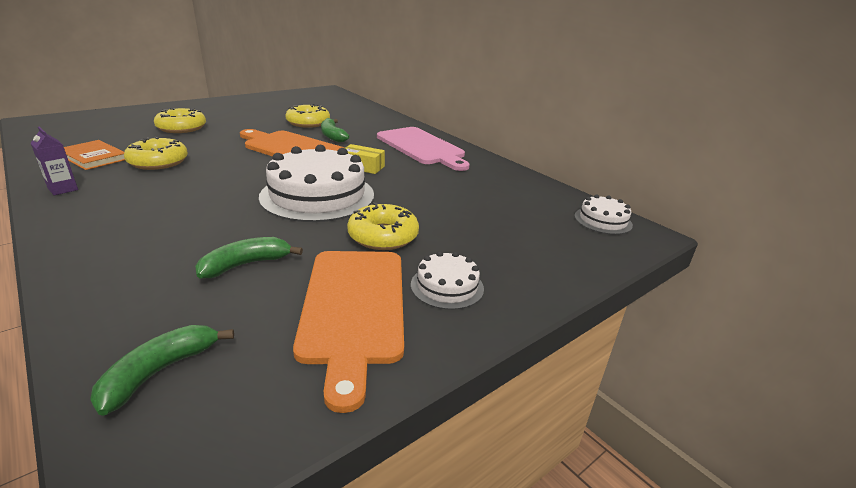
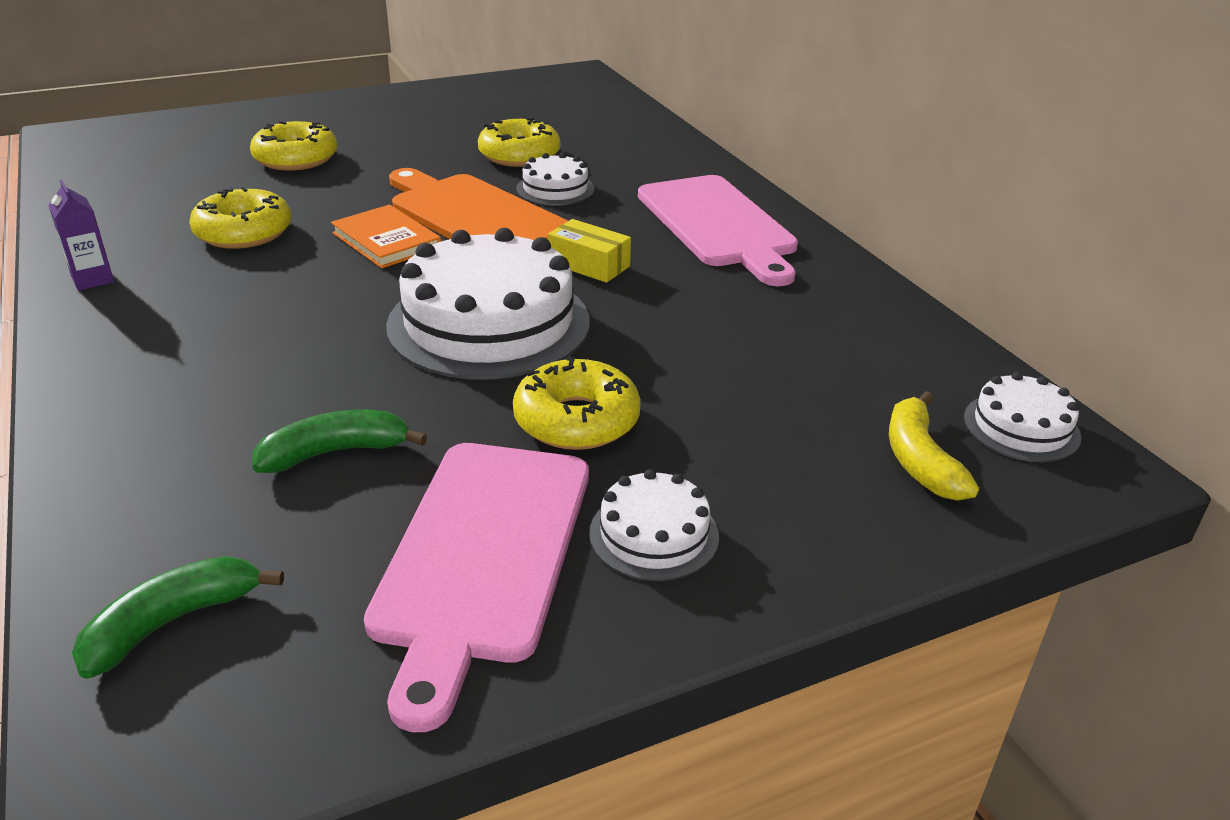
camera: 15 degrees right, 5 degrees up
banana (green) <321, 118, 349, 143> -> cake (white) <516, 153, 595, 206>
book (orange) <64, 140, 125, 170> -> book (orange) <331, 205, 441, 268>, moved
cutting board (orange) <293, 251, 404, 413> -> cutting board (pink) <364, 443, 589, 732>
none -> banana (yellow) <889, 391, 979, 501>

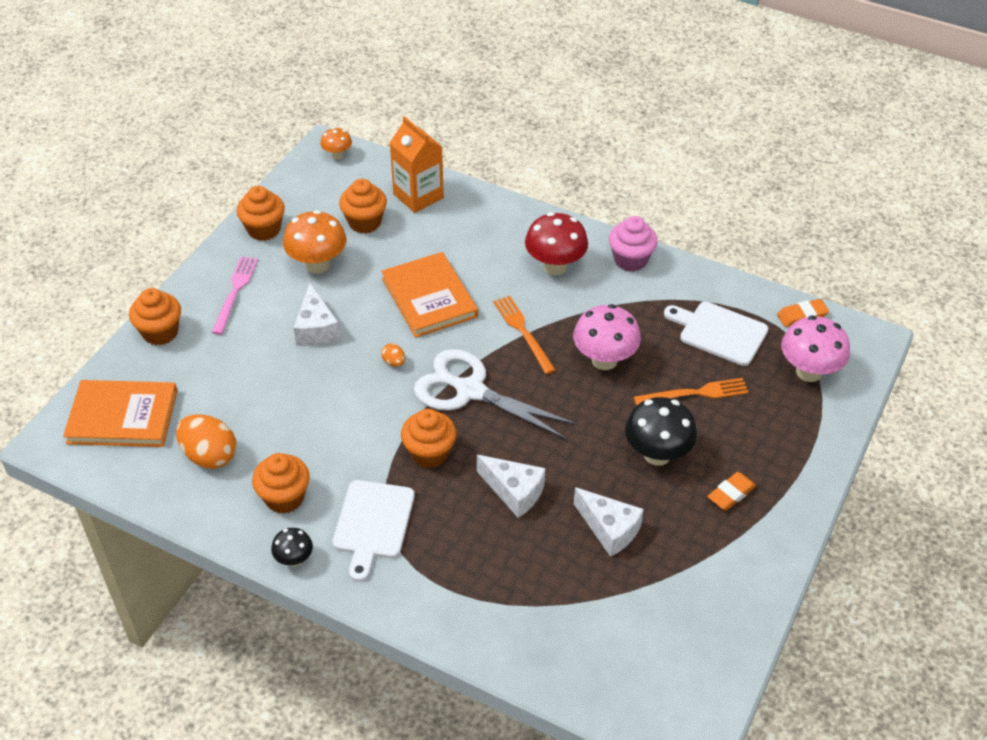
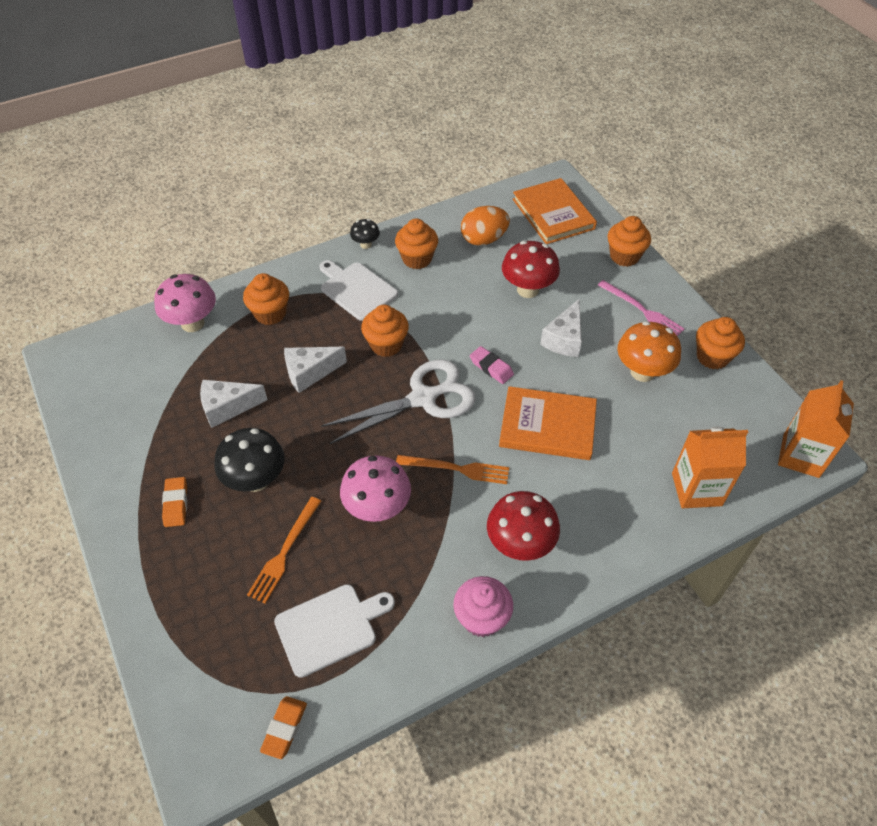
camera: 125 degrees right, 5 degrees up
mushroom (orange) <320, 127, 352, 159> -> carton (orange) <778, 380, 854, 478>
cupcake (orange) <339, 179, 387, 234> -> cupcake (orange) <243, 273, 289, 325>, moved
cheese (white) <294, 283, 340, 346> -> cheese (white) <540, 299, 582, 357>, 90 degrees counterclockwise
mushroom (pink) <781, 316, 850, 382> -> mushroom (pink) <154, 274, 216, 332>, moved
egg (orange) <381, 343, 405, 367> -> eraser (pink) <470, 346, 514, 384>
book (orange) <63, 380, 177, 447> -> book (orange) <513, 178, 597, 244>, 60 degrees counterclockwise
none -> mushroom (red) <502, 241, 560, 298>

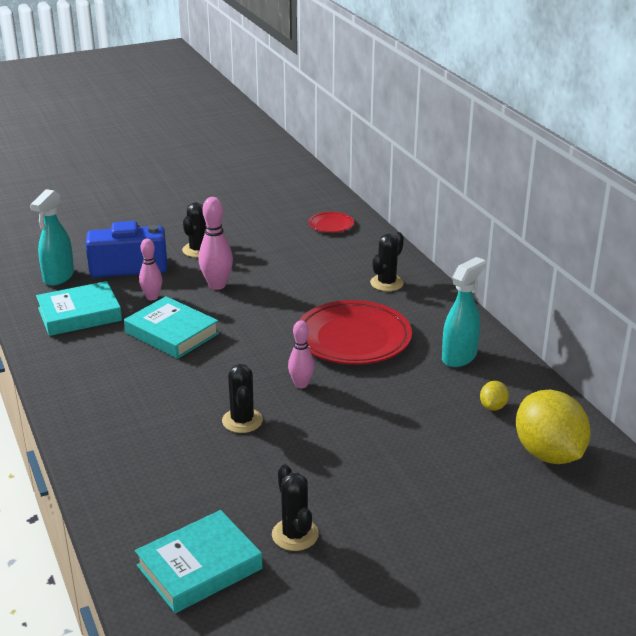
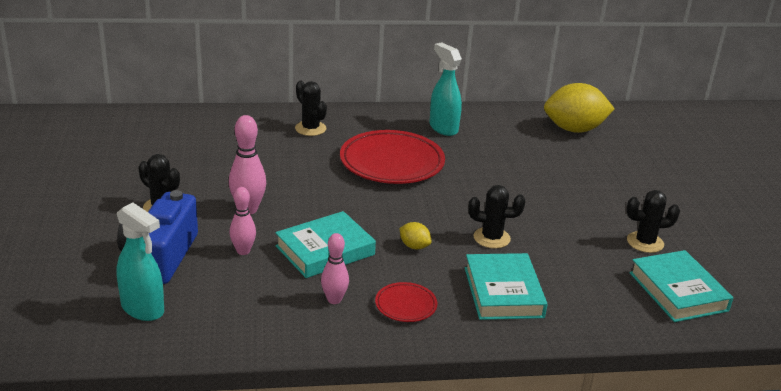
camera: 75 degrees left, 0 degrees up
plate (red) <308, 212, 354, 233> -> plate (red) <375, 282, 437, 322>, moved
book (turquoise) <36, 281, 122, 336> -> book (turquoise) <465, 253, 548, 320>, moved
bowling pin (pink) <288, 321, 314, 388> -> bowling pin (pink) <321, 233, 349, 304>, moved
lemon (yellow) <480, 381, 509, 411> -> lemon (yellow) <399, 222, 432, 249>, moved

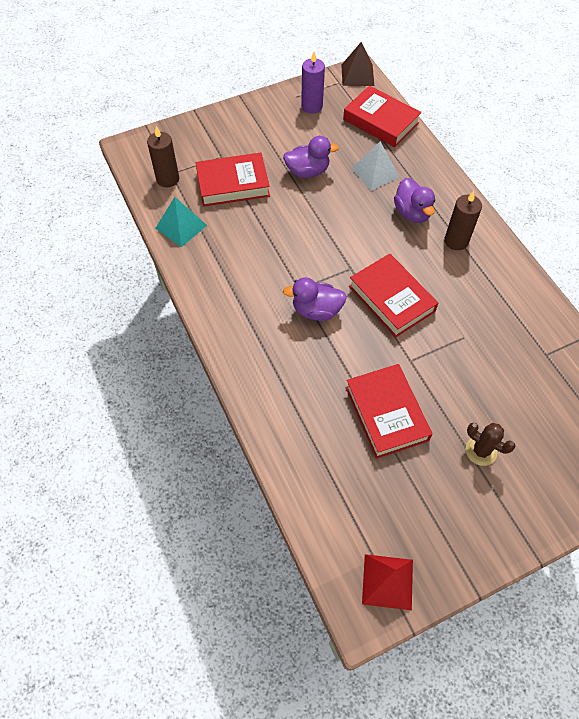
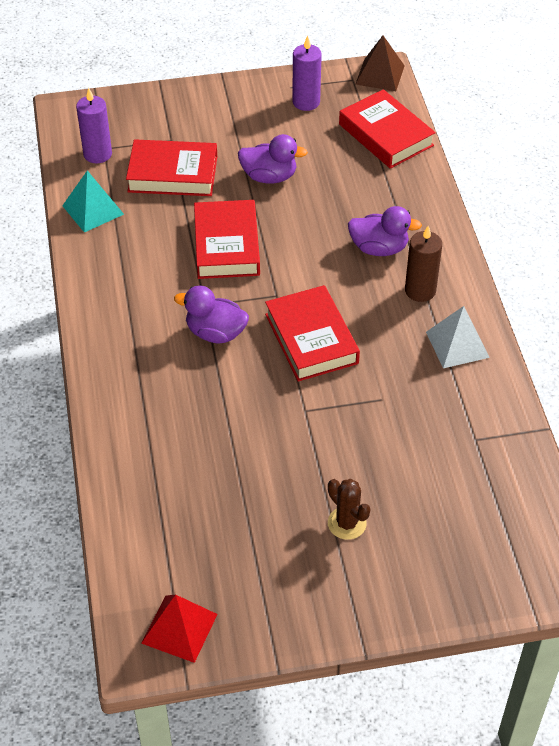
camera: 15 degrees right, 10 degrees down
candle (brown) <147, 126, 179, 187> -> candle (purple) <76, 88, 112, 163>
pyramid (white) <351, 141, 400, 191> -> pyramid (white) <426, 306, 490, 368>, moved
duck (purple) <394, 178, 435, 223> -> duck (purple) <348, 206, 422, 256>, 75 degrees counterclockwise
book (red) <346, 364, 432, 459> -> book (red) <194, 200, 260, 279>, moved

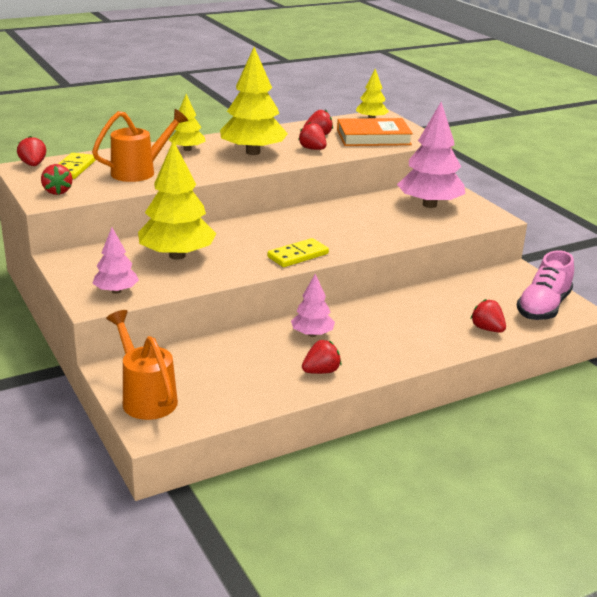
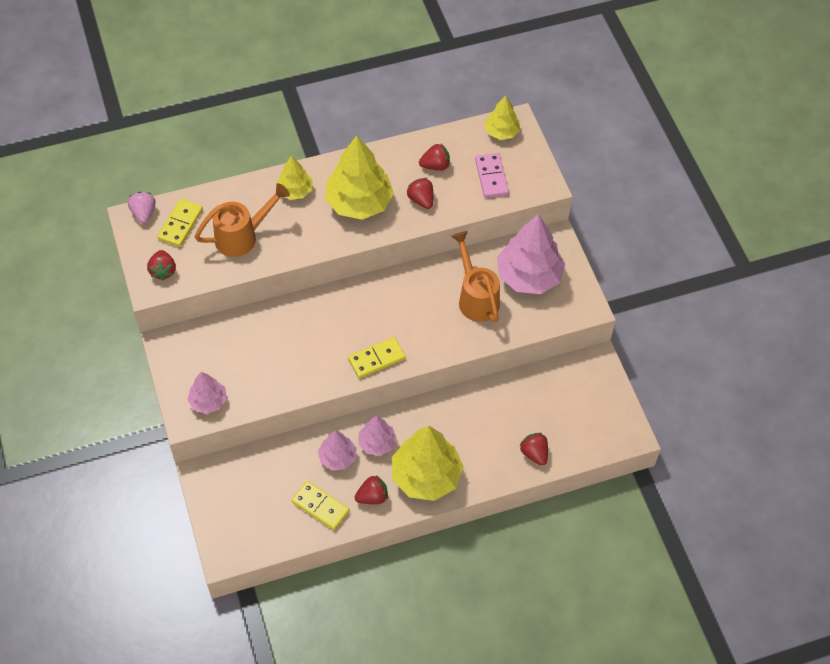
camera: 10 degrees right, 30 degrees up
book (orange) <337, 118, 413, 146> -> domino (pink) <475, 153, 509, 198>
strawberry (red) <17, 136, 46, 166> -> strawberry (pink) <128, 192, 156, 224>
tree (yellow) <138, 140, 217, 260> -> tree (yellow) <392, 425, 464, 501>, moved
shoe (pink) <517, 250, 574, 320> -> none
watering can (orange) <106, 310, 178, 420> -> watering can (orange) <451, 231, 500, 323>, moved
none -> tree (pink) <318, 430, 357, 470>
none -> domino (yellow) <292, 481, 350, 530>

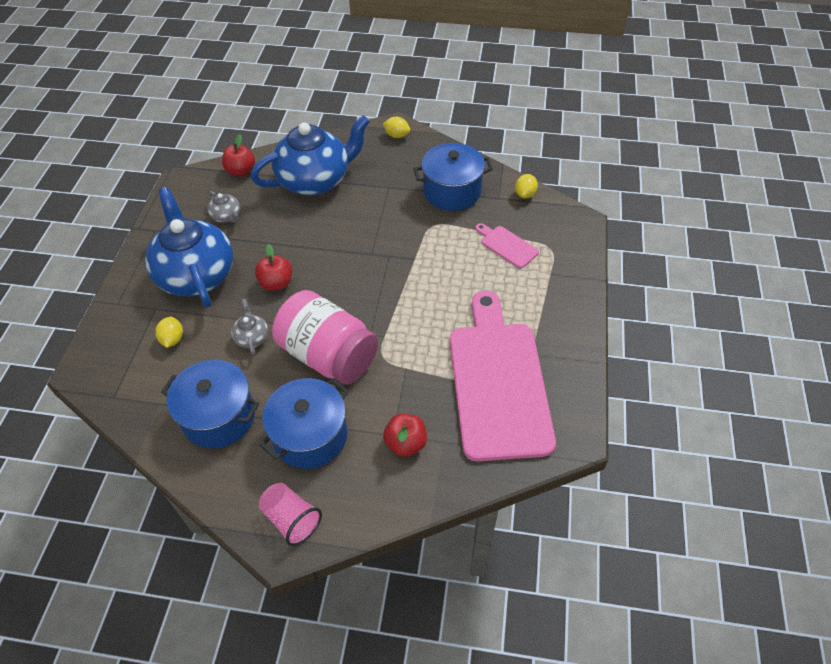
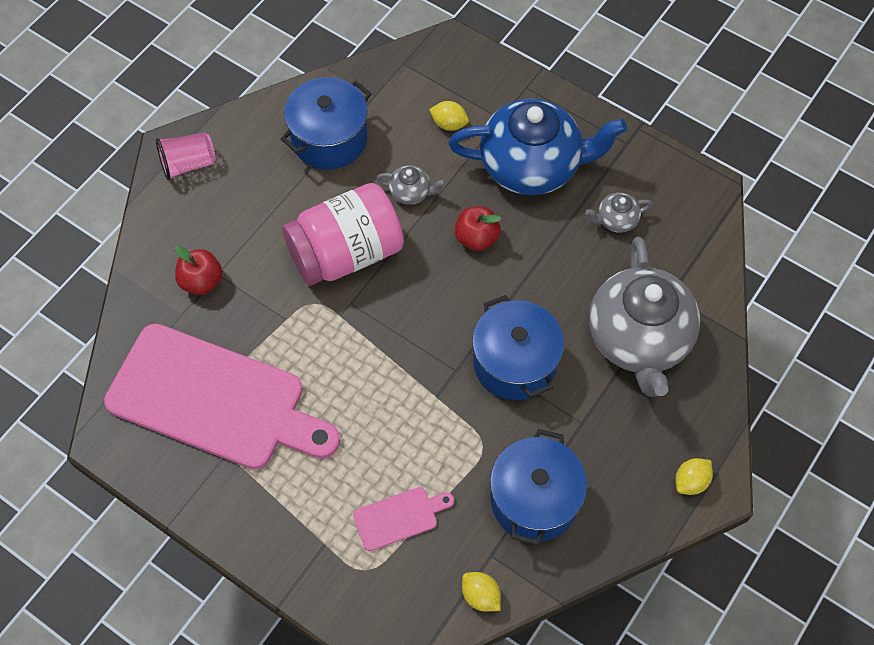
camera: 115 degrees right, 10 degrees up
teapot (blue) <251, 115, 370, 196> -> teapot (grey) <589, 237, 700, 397>
apple (red) <222, 134, 255, 176> -> none
pot (blue) <259, 378, 348, 469> -> pot (blue) <472, 295, 564, 400>, moved

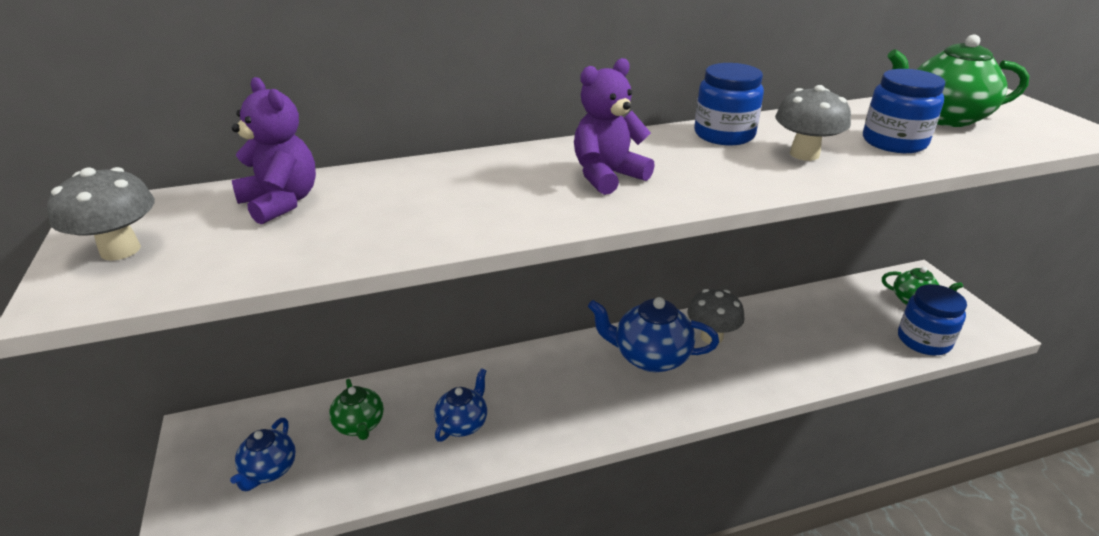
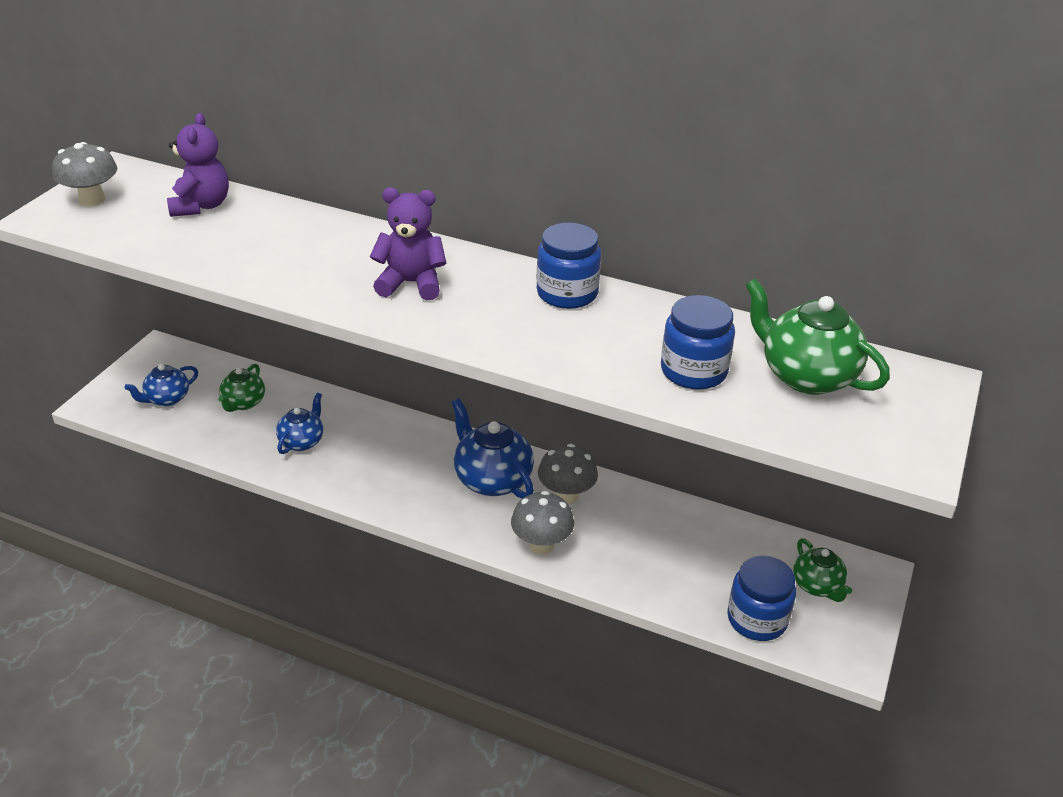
camera: 40 degrees right, 5 degrees up
mushroom (grey) <775, 85, 851, 161> -> mushroom (grey) <511, 491, 574, 554>, moved
teapot (blue) <434, 368, 487, 442> -> teapot (blue) <276, 393, 323, 454>, 45 degrees counterclockwise

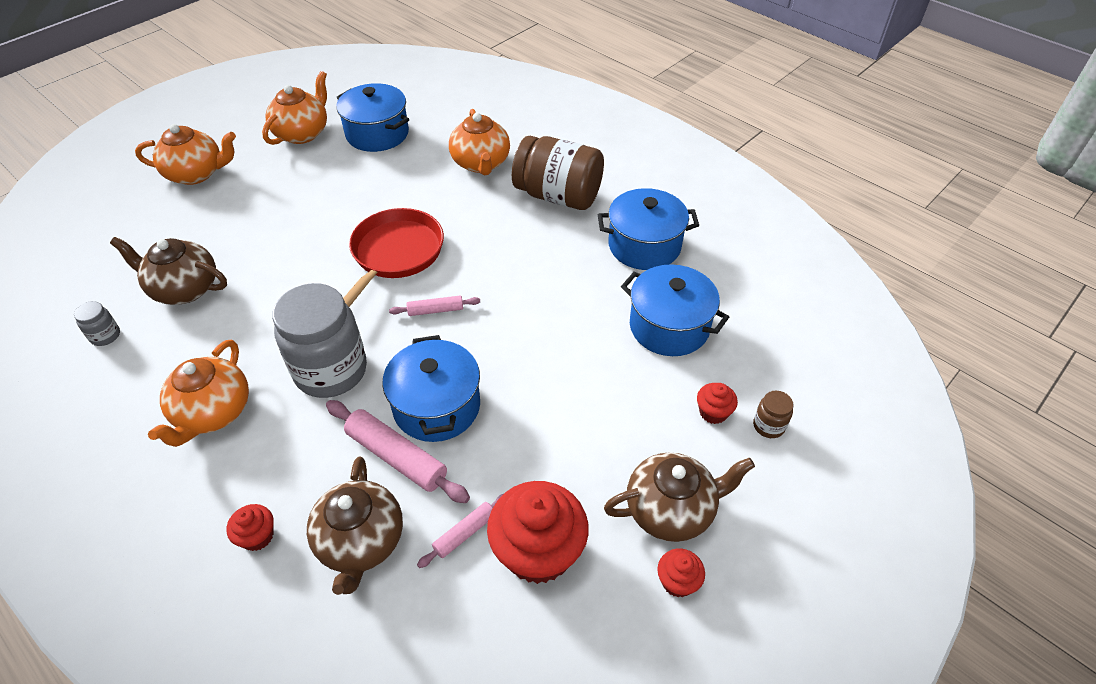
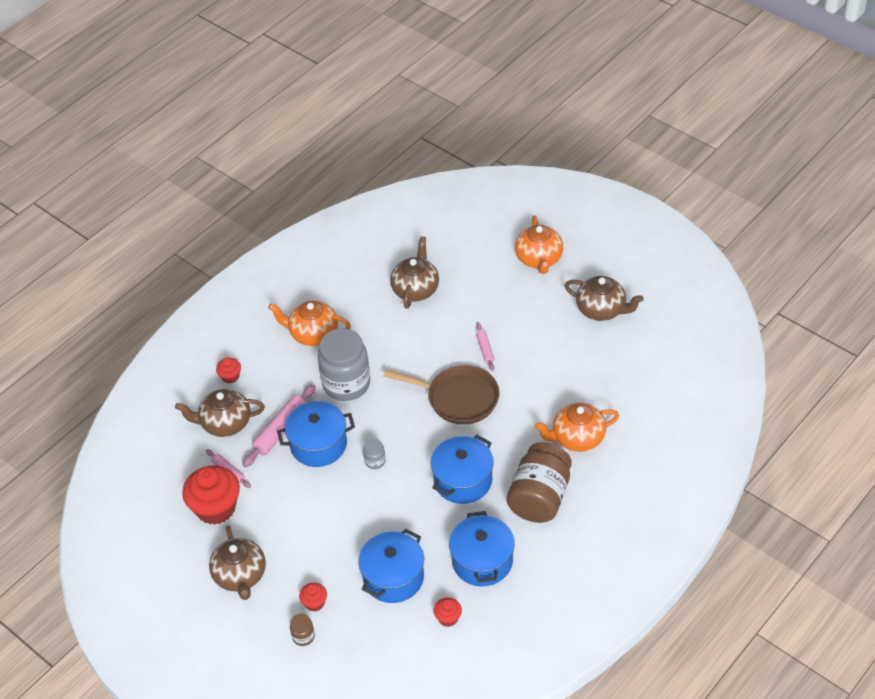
camera: 90 degrees right, 0 degrees up
teapot (orange) <262, 71, 327, 145> -> teapot (brown) <565, 276, 644, 321>
pot (blue) <336, 83, 409, 152> -> pot (blue) <431, 435, 494, 504>, moved
pan (red) <343, 208, 444, 307> -> pan (brown) <383, 365, 500, 425>
rolling pin (pink) <389, 296, 480, 316> -> rolling pin (pink) <476, 323, 494, 371>, moved
jar (grey) <74, 301, 120, 346> -> jar (grey) <363, 438, 386, 469>, moved
cupcake (red) <657, 548, 705, 597> -> cupcake (red) <433, 597, 462, 627>, moved

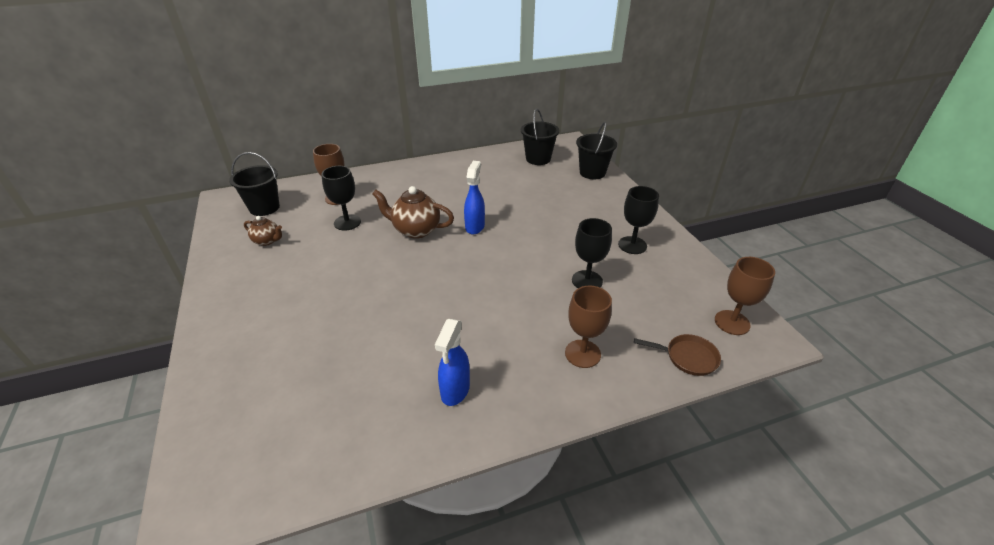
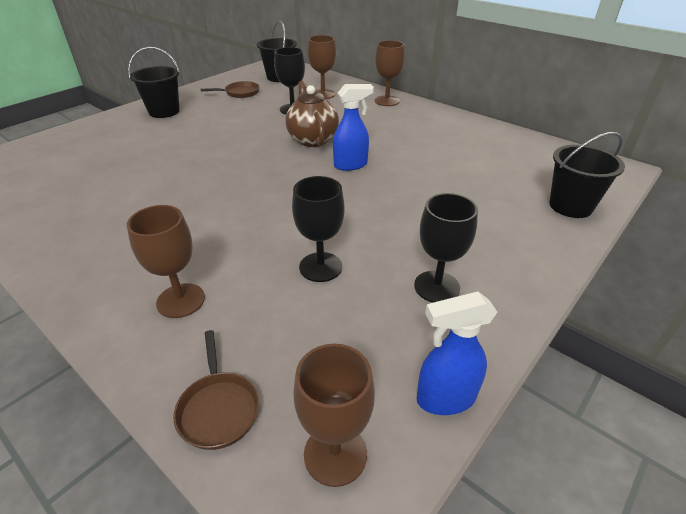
camera: 60 degrees right, 0 degrees up
bucket (black) <521, 109, 559, 165> -> bucket (black) <128, 47, 180, 118>, moved
teapot (brown) <244, 216, 282, 246> -> pan (brown) <201, 81, 260, 98>
spray bottle (blue) <435, 319, 470, 406> -> spray bottle (blue) <416, 292, 497, 415>, moved
none -> goblet (brown) <375, 40, 405, 106>

